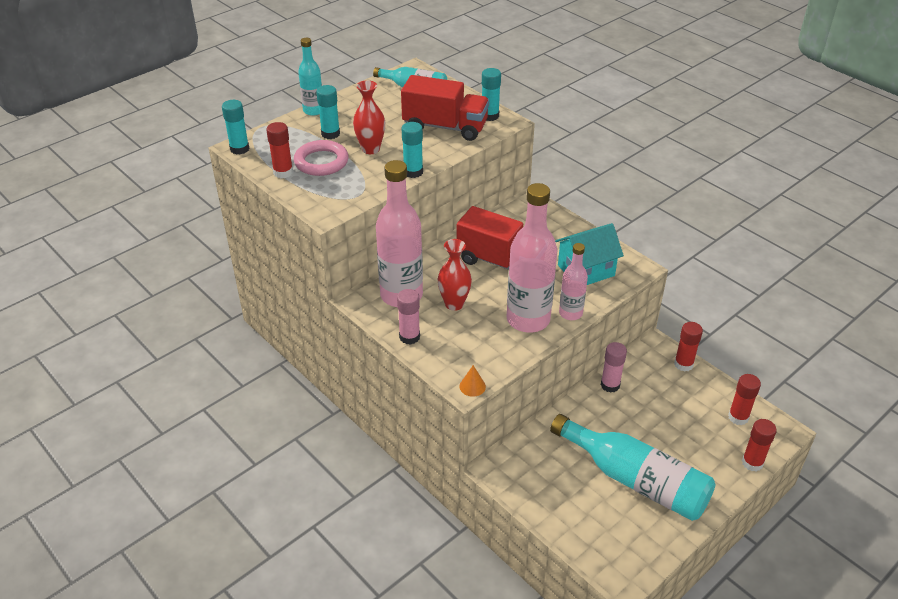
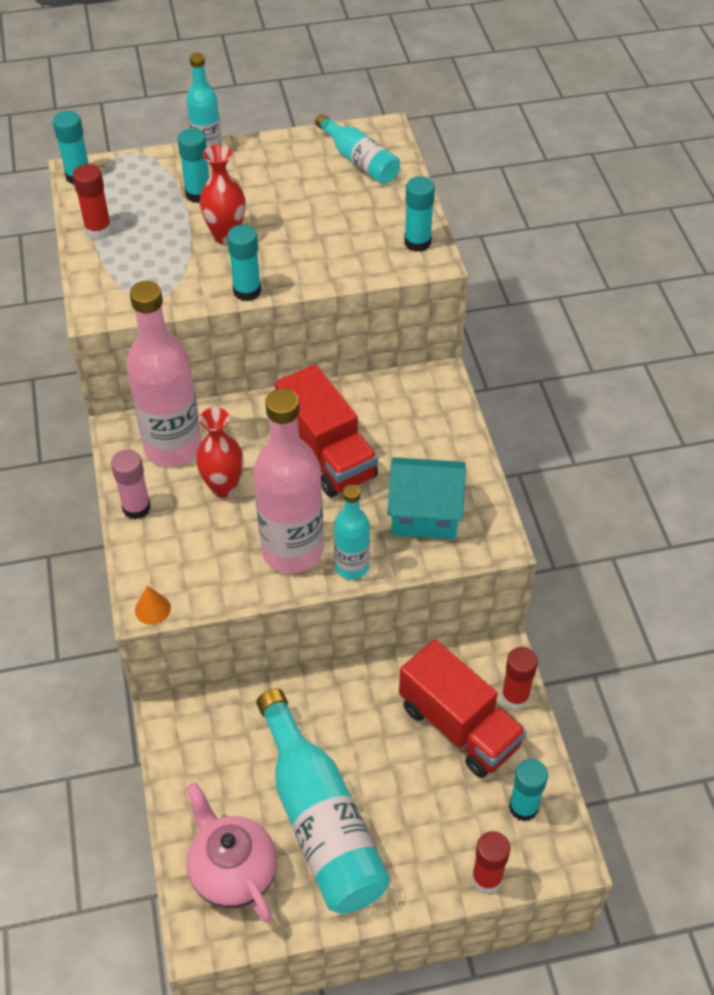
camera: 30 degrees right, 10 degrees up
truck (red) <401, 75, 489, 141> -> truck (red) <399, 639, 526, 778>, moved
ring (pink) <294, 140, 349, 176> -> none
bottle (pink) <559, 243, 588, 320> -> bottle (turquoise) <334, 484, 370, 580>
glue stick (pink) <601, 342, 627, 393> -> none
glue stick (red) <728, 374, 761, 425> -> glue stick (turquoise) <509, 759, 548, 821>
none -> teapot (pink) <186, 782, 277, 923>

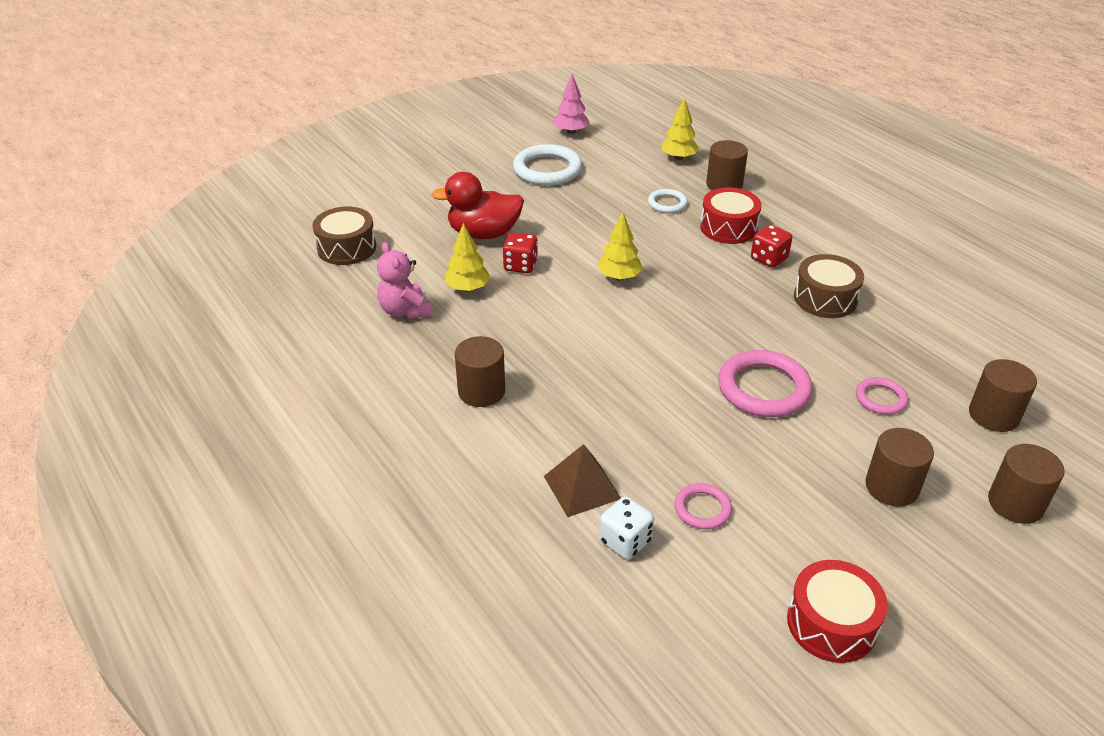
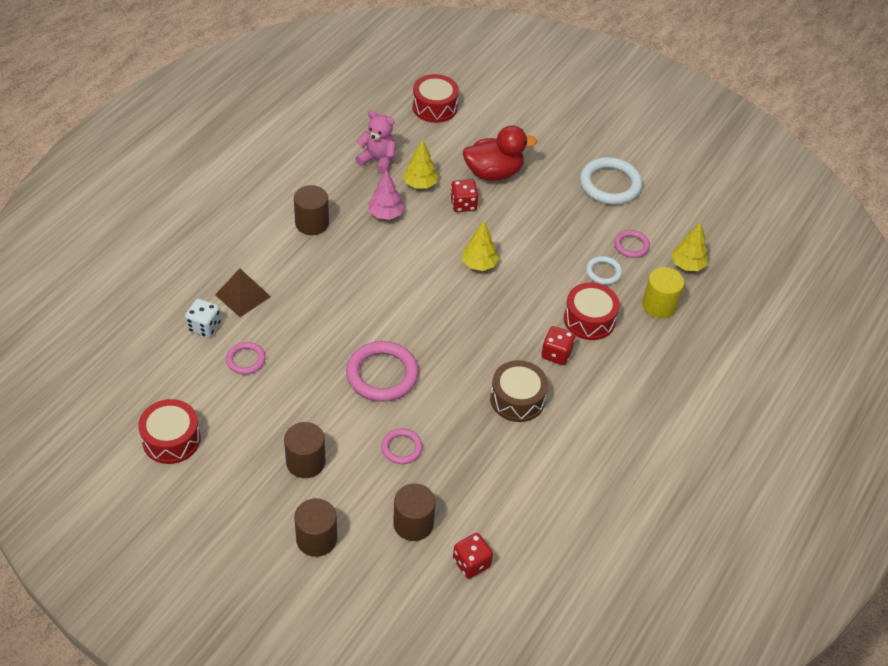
camera: 65 degrees right, 10 degrees up
tree (pink) <553, 74, 590, 134> -> tree (pink) <368, 170, 404, 220>, moved
cylinder (brown) <706, 140, 748, 190> -> cylinder (yellow) <642, 267, 684, 318>
duck (red) <431, 172, 524, 239> -> duck (red) <463, 126, 537, 181>, 105 degrees clockwise
drum (brown) <313, 206, 376, 265> -> drum (red) <412, 74, 459, 123>
teddy bear (pink) <377, 242, 432, 319> -> teddy bear (pink) <355, 110, 396, 174>, 75 degrees clockwise
none -> ring (pink) <614, 230, 650, 258>
none -> dice (red) <453, 533, 493, 579>

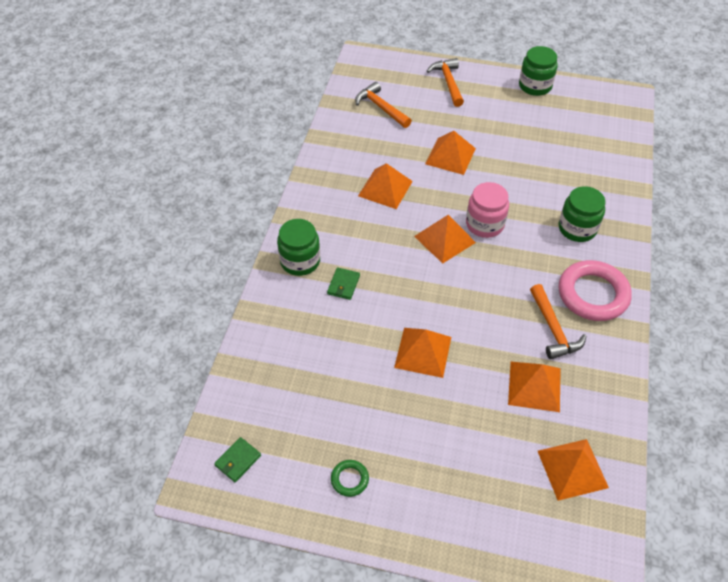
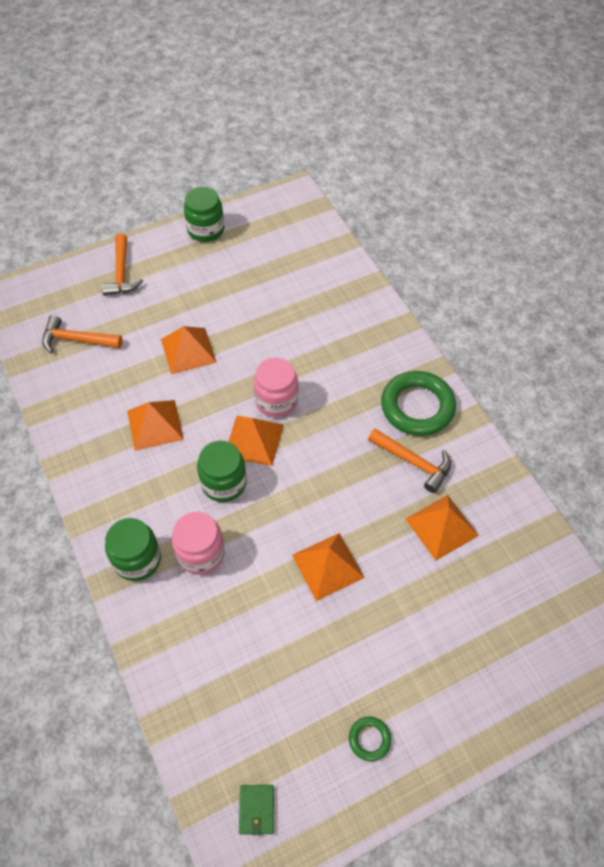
camera: 40 degrees left, 5 degrees up
hammer (orange) <427, 58, 464, 107> -> hammer (orange) <102, 233, 143, 296>, 135 degrees counterclockwise
jar (green) <559, 186, 606, 242> -> jar (green) <197, 440, 247, 502>, moved
ring (pink) <559, 260, 632, 321> -> ring (green) <381, 371, 456, 436>
wallet (green) <327, 267, 360, 300> -> jar (pink) <172, 512, 225, 575>
pyramid (orange) <538, 439, 609, 501> -> none

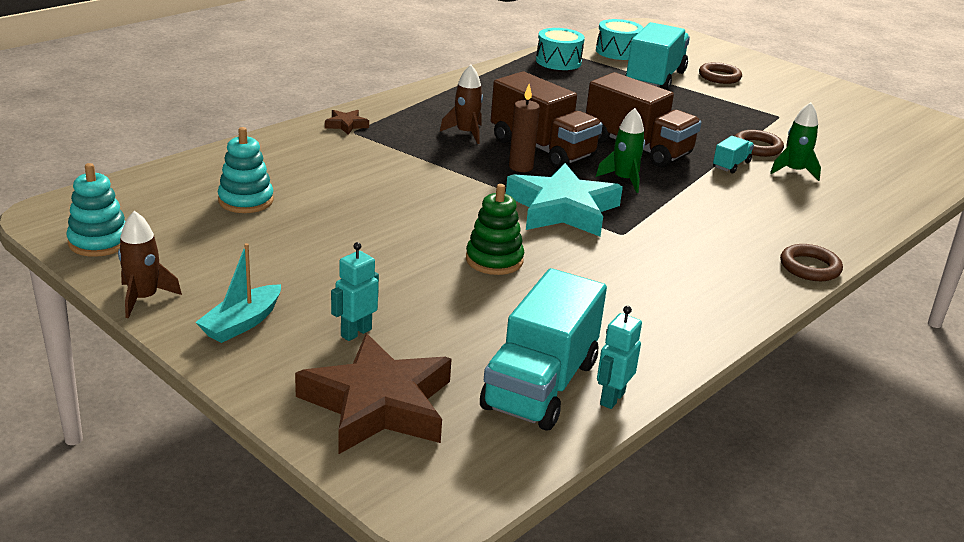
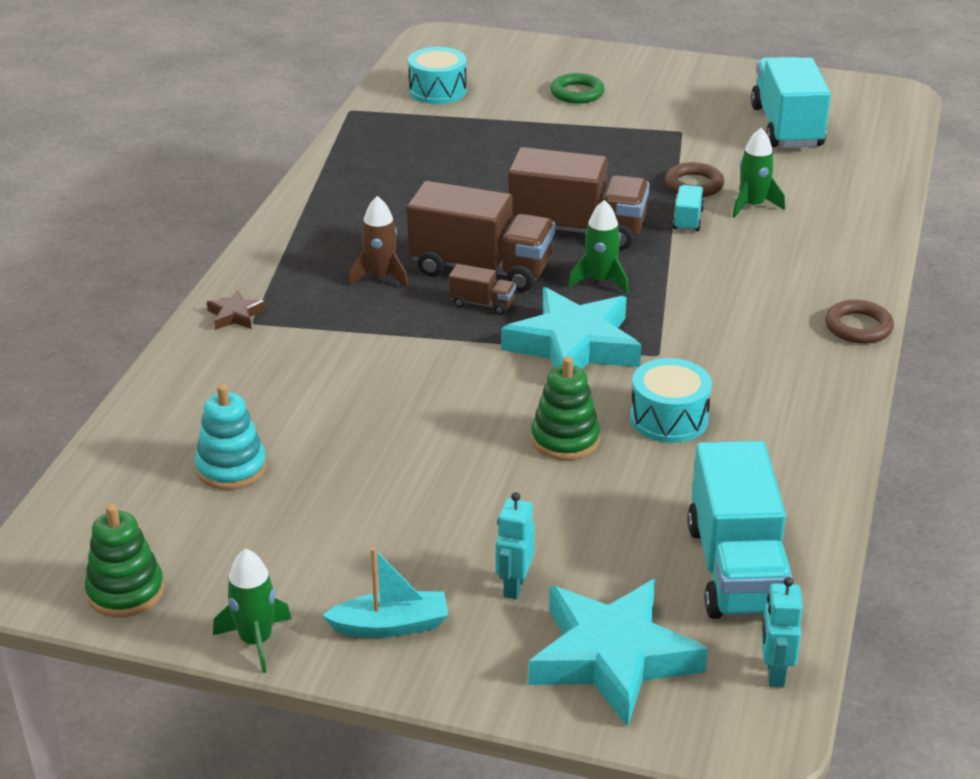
camera: 25 degrees left, 5 degrees up
truck (turquoise) <625, 22, 690, 91> -> truck (turquoise) <751, 57, 831, 148>, moved
drum (turquoise) <536, 28, 585, 70> -> drum (turquoise) <630, 358, 712, 443>, moved
ring (brown) <699, 62, 742, 84> -> ring (green) <550, 73, 605, 104>
candle (brown) <509, 84, 540, 172> -> truck (brown) <449, 264, 516, 315>
stacking toy (turquoise) <66, 163, 126, 257> -> stacking toy (green) <85, 504, 164, 618>
rocket (brown) <118, 211, 182, 318> -> rocket (green) <213, 549, 291, 673>
boat (turquoise) <195, 243, 281, 343> -> boat (turquoise) <322, 548, 448, 638>, 105 degrees counterclockwise
robot (turquoise) <597, 306, 642, 409> -> robot (turquoise) <761, 577, 803, 687>, moved
star (brown) <295, 333, 452, 454> -> star (turquoise) <528, 579, 708, 727>

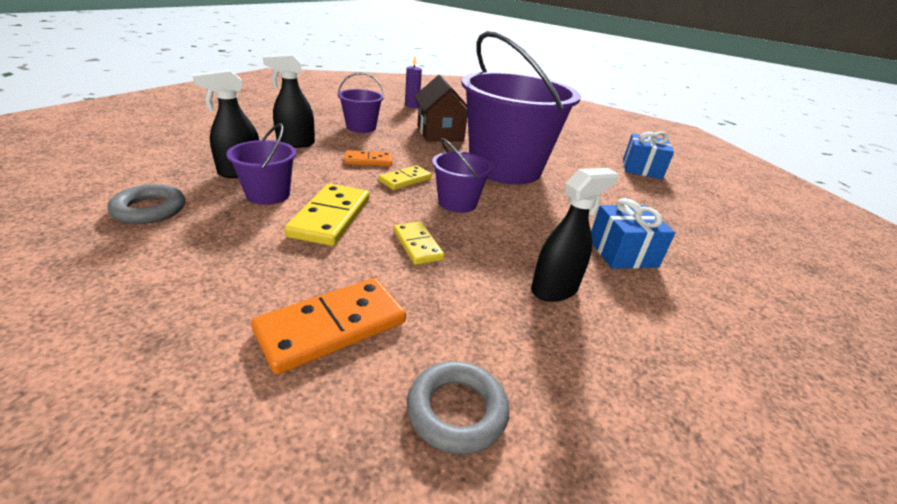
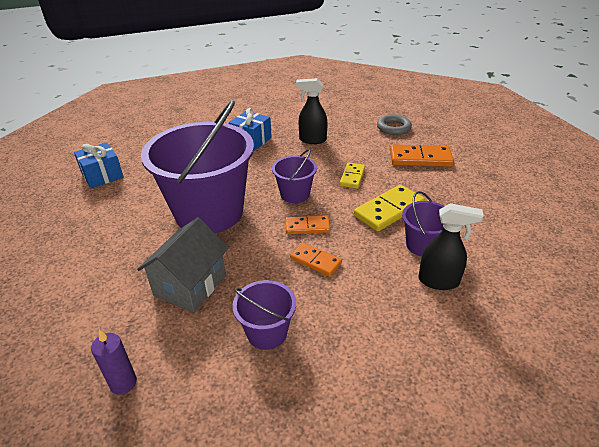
camera: 135 degrees left, 5 degrees up
spray bottle (black) <263, 54, 315, 148> -> none
house (brown) <414, 75, 467, 142> -> house (grey) <137, 217, 229, 312>
domino (yellow) <379, 165, 432, 190> -> domino (orange) <285, 215, 330, 234>
ring (grey) <108, 184, 185, 224> -> none

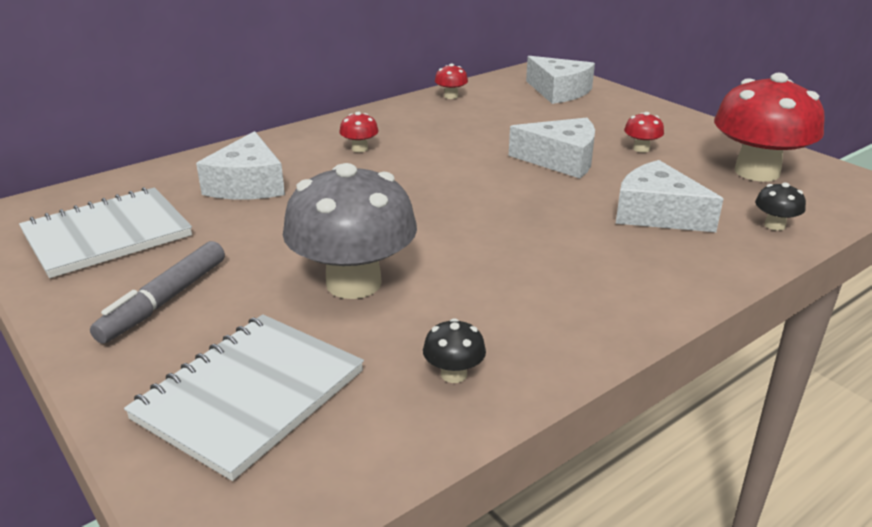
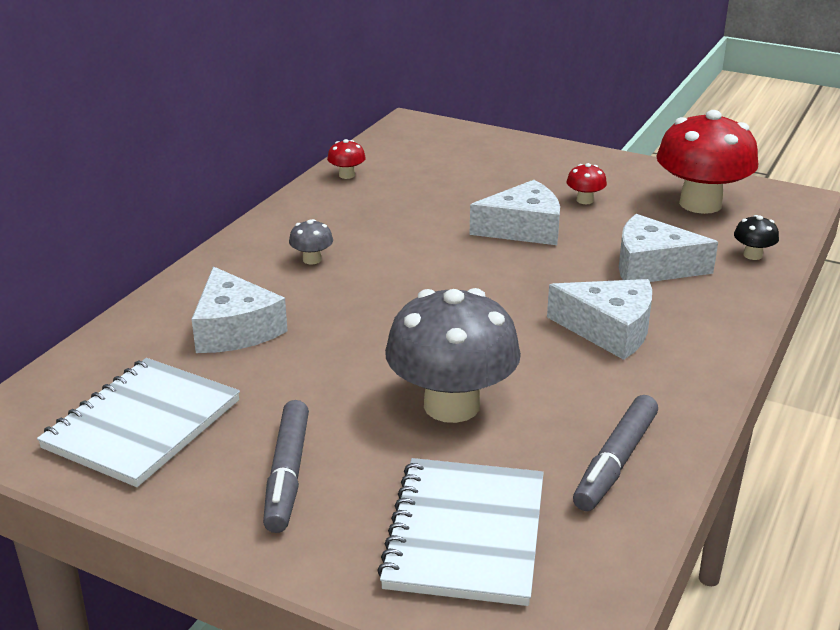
camera: 25 degrees left, 0 degrees up
cheese (white) <526, 56, 595, 104> -> cheese (white) <547, 279, 652, 360>, moved
mushroom (red) <339, 112, 379, 152> -> mushroom (grey) <289, 219, 333, 265>
mushroom (black) <423, 318, 486, 383> -> marker (grey) <573, 395, 658, 511>

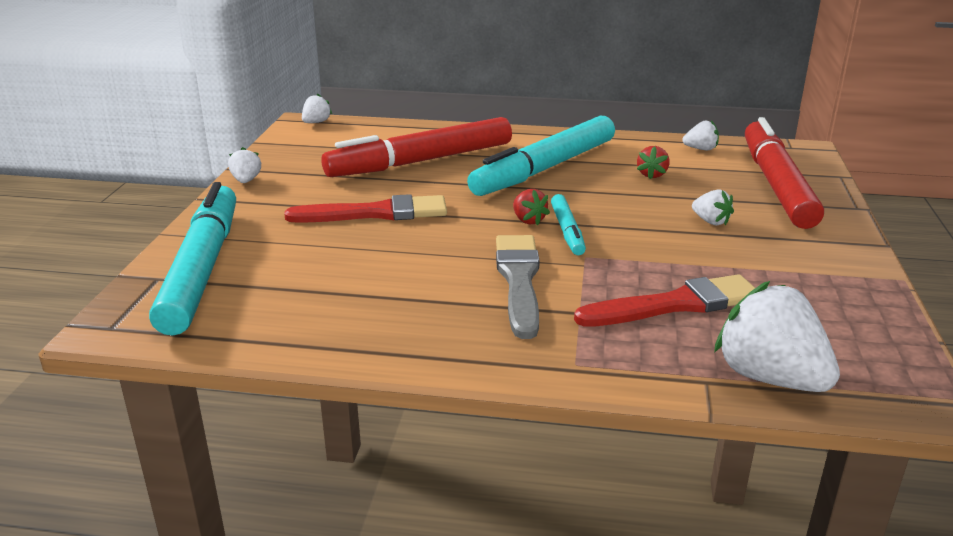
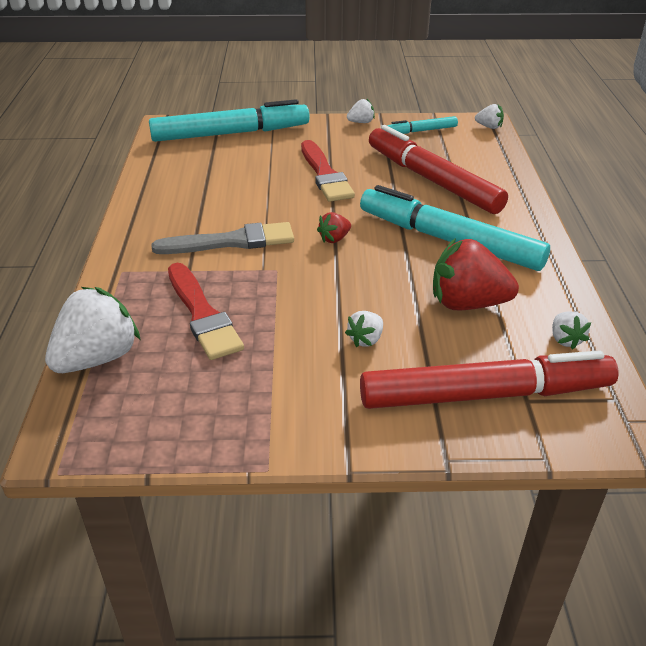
camera: 80 degrees right, 10 degrees up
strawberry (red) <637, 146, 670, 179> -> strawberry (red) <433, 238, 519, 311>, x2.08
marker (turquoise) <551, 194, 586, 255> -> marker (turquoise) <387, 116, 458, 134>, moved

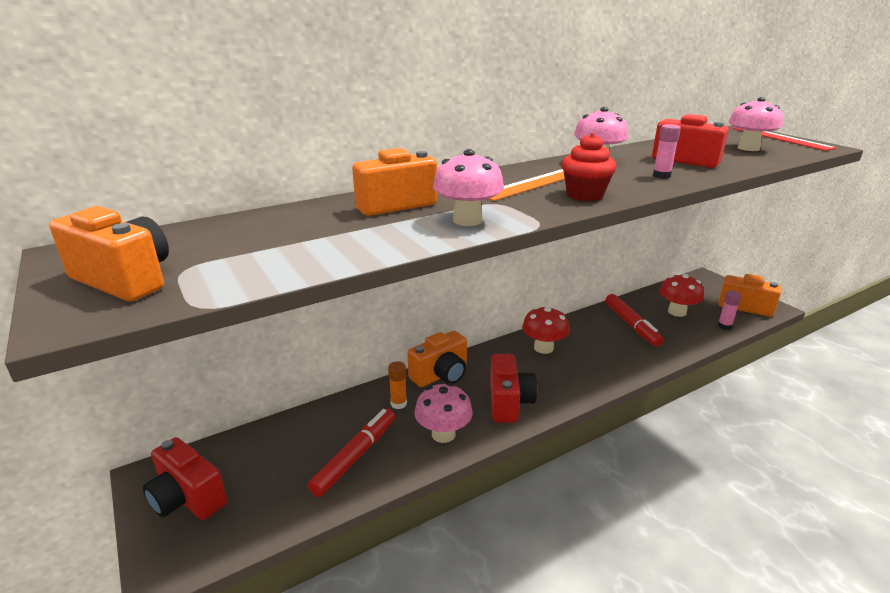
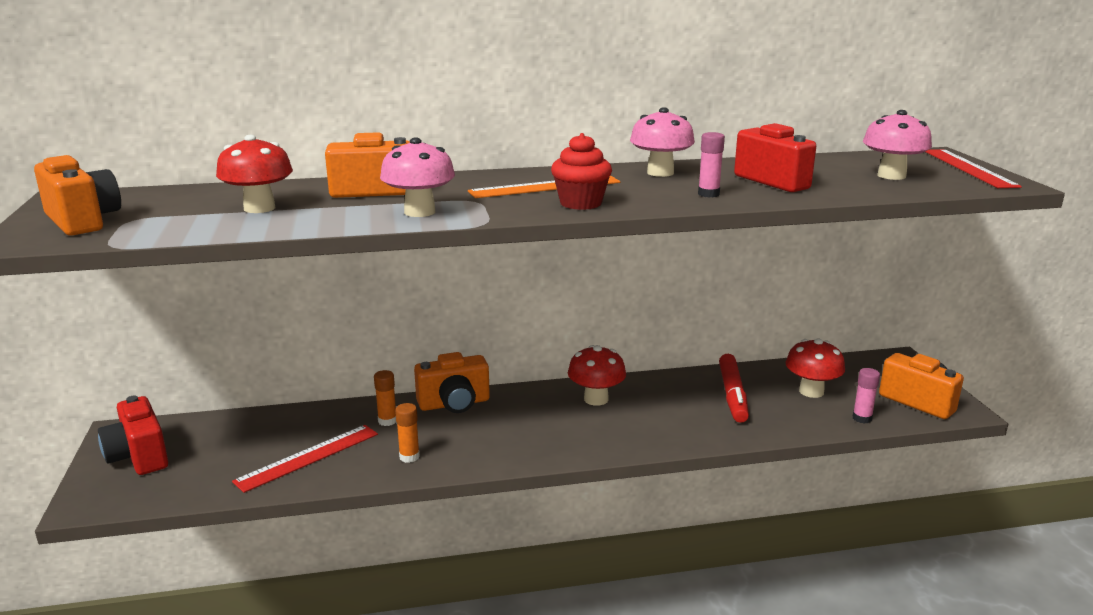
camera: 20 degrees right, 5 degrees down
camera (red) <490, 354, 537, 423> -> none
mushroom (pink) <414, 383, 473, 443> -> glue stick (orange) <395, 403, 420, 463>
marker (red) <308, 409, 395, 497> -> ruler (red) <232, 425, 378, 493>
none -> mushroom (red) <216, 135, 293, 213>

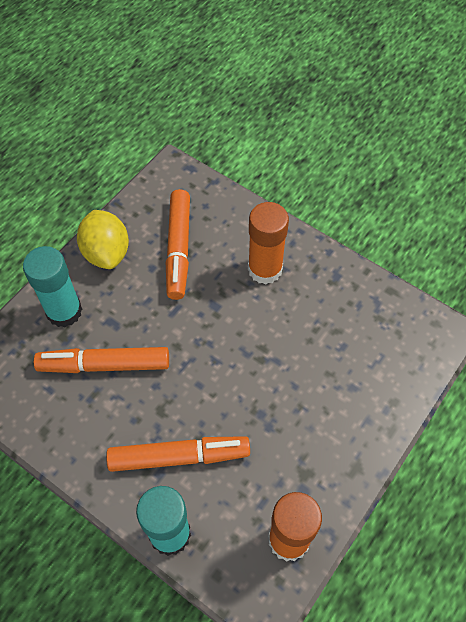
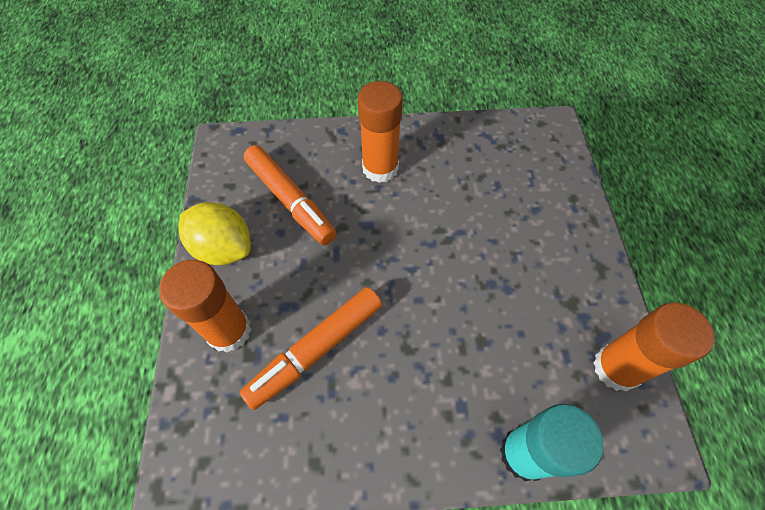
camera: 40 degrees left, 0 degrees up
glue stick (turquoise) <23, 246, 82, 327> -> glue stick (orange) <159, 260, 251, 352>
marker (orange) <106, 436, 250, 472> -> none

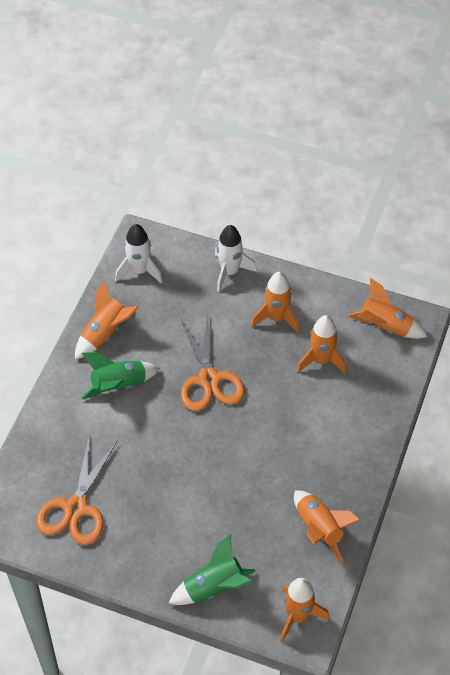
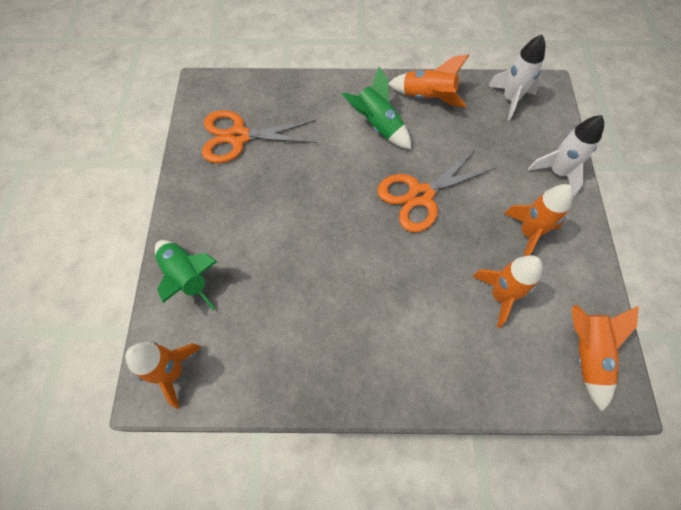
camera: 70 degrees right, 10 degrees up
rocket (orange) <294, 490, 360, 563> -> none

